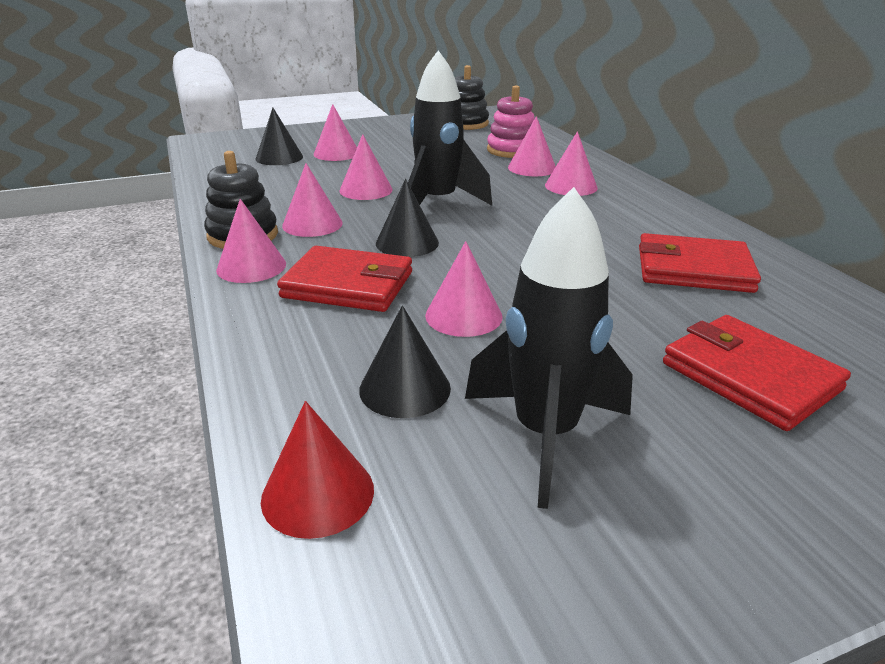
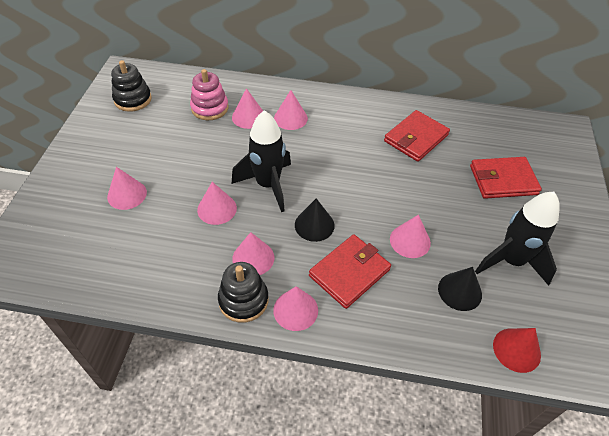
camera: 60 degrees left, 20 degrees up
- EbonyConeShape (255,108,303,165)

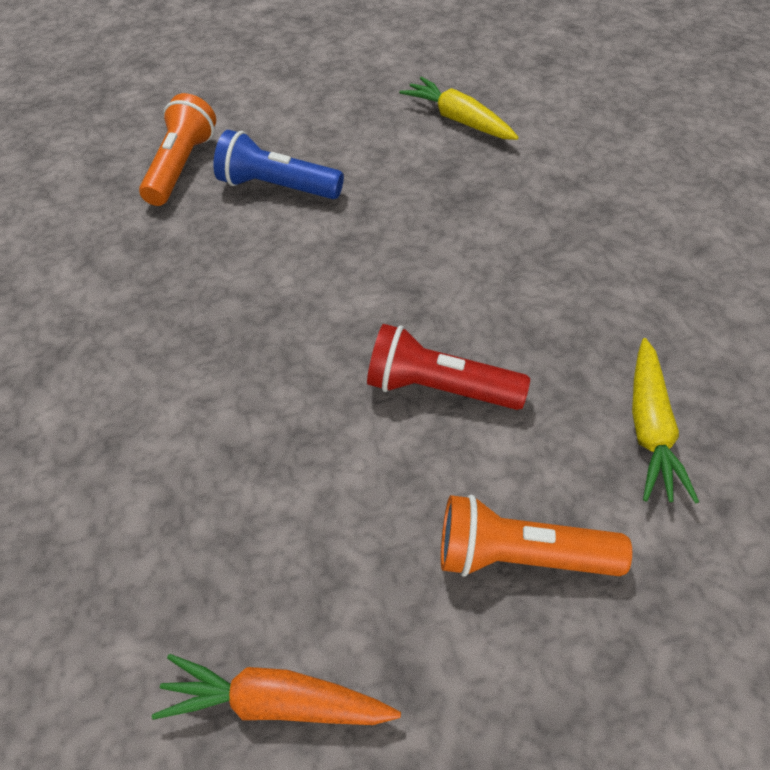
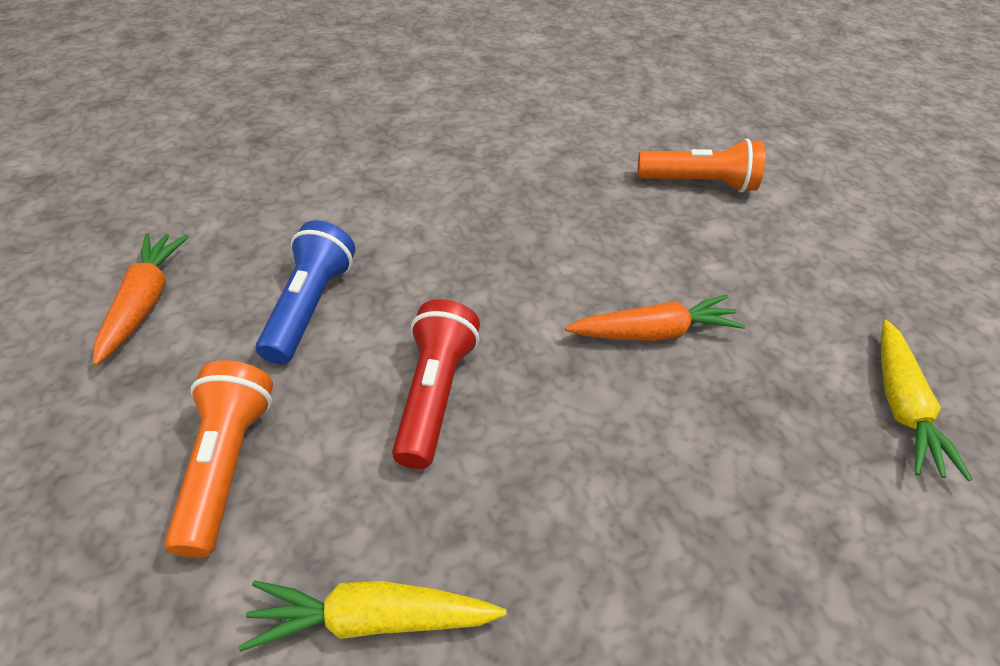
camera: 80 degrees right, 5 degrees down
~ RoyalBlueTorch (213,130,344,199) to (256,220,355,364)
~ GoldenCarrot (399,77,519,140) = (881,319,973,481) 150 degrees clockwise
+ OrangeColouredCarrot (565,295,746,341)

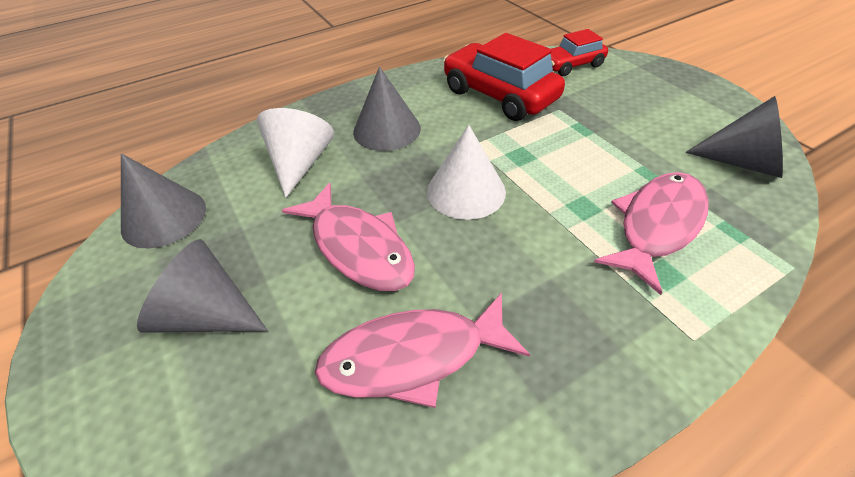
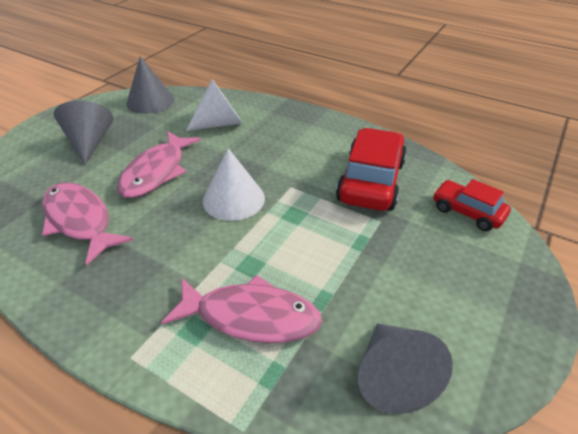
camera: 60 degrees right, 5 degrees down
- GrayConeShape (353,66,421,151)

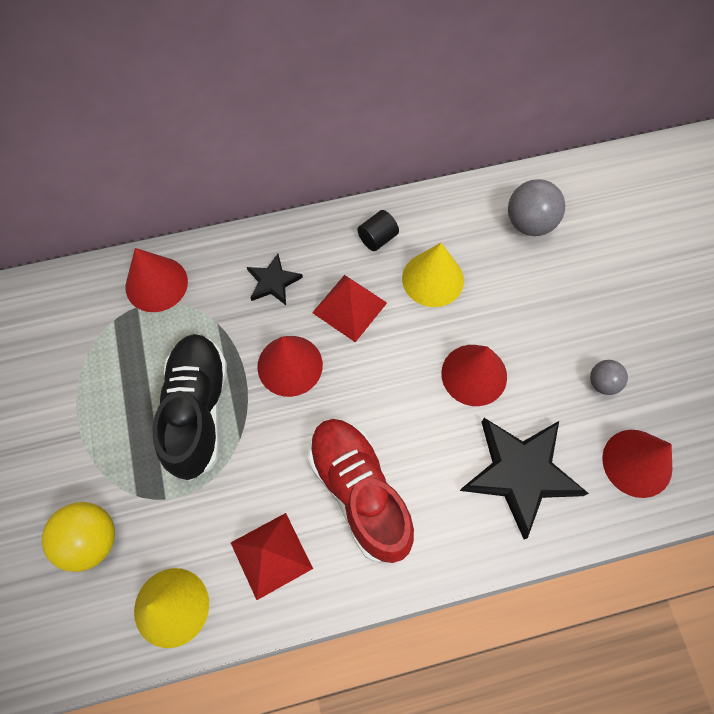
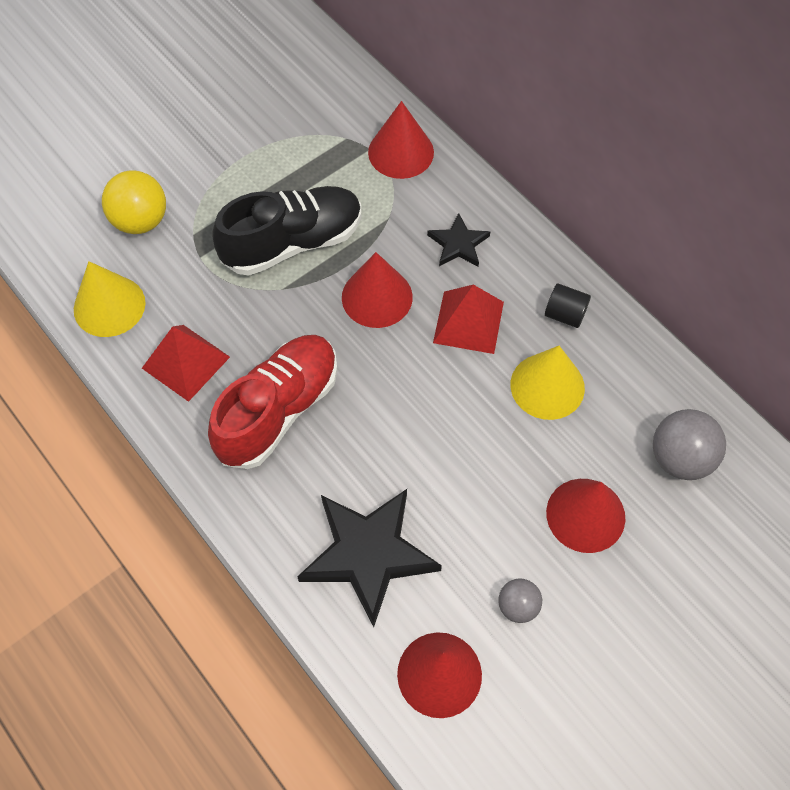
camera: 65 degrees right, 5 degrees down
~ CrimsonConeShape (441,345,507,406) to (546,479,625,553)

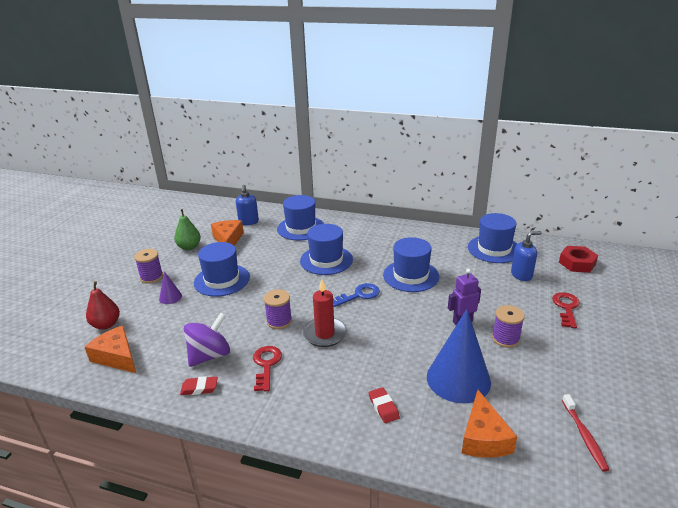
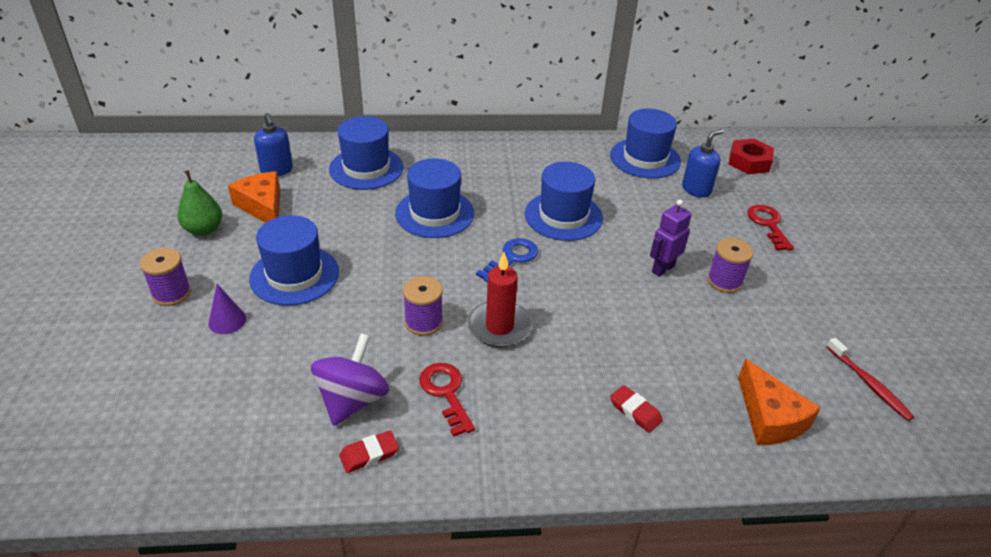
camera: 25 degrees left, 10 degrees up
- OrangeColouredCheeseWedge (85,326,136,373)
- CrimsonPear (86,281,120,329)
- RoyalBlueConeShape (427,309,491,403)

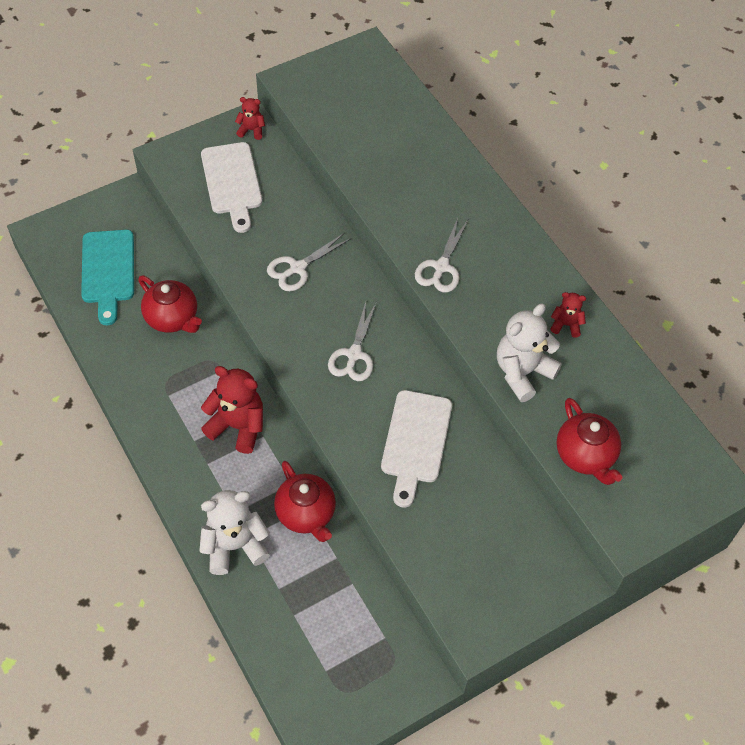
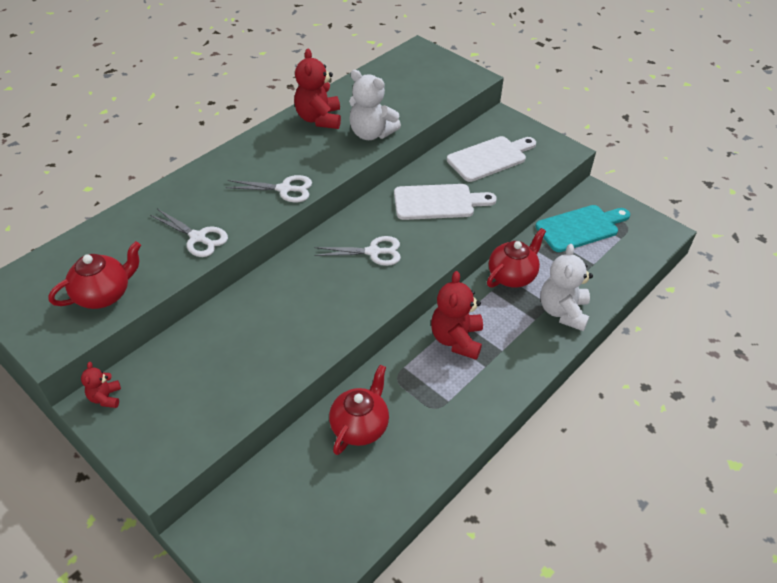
camera: 105 degrees left, 10 degrees down
~ AquaBreadBoard (81,230,134,325) to (536,205,630,252)
~ WhiteStuffedBear (199,490,270,575) = (540,244,593,331) 45 degrees clockwise
~ WhiteBreadBoard (201,142,262,233) to (447,136,536,182)
~ WhiteScissors (267,233,350,291) to (150,209,228,257)
~ CrimsonStuffedBear (551,292,586,337) = (294,49,341,129) x1.93
~ CrimsonTeaPot (557,398,622,485) to (48,241,141,309)

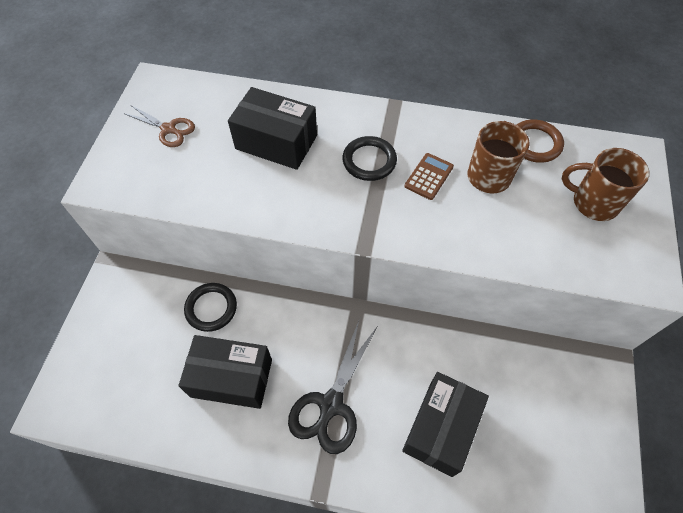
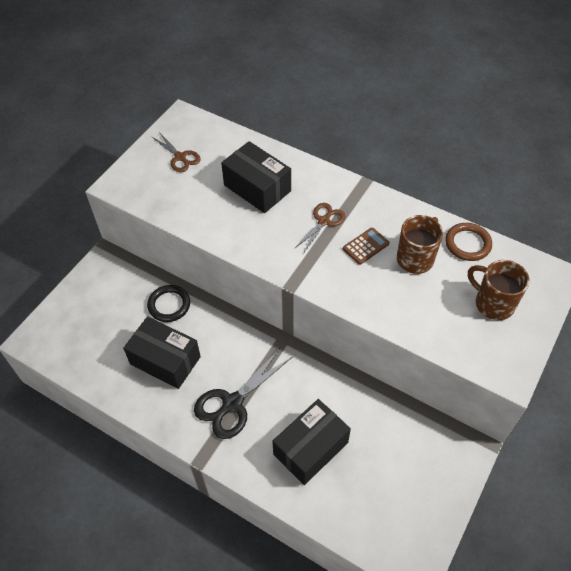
camera: 20 degrees right, 5 degrees down
~ EbonyHoop (342,136,397,181) to BrownScissors (294,203,345,254)

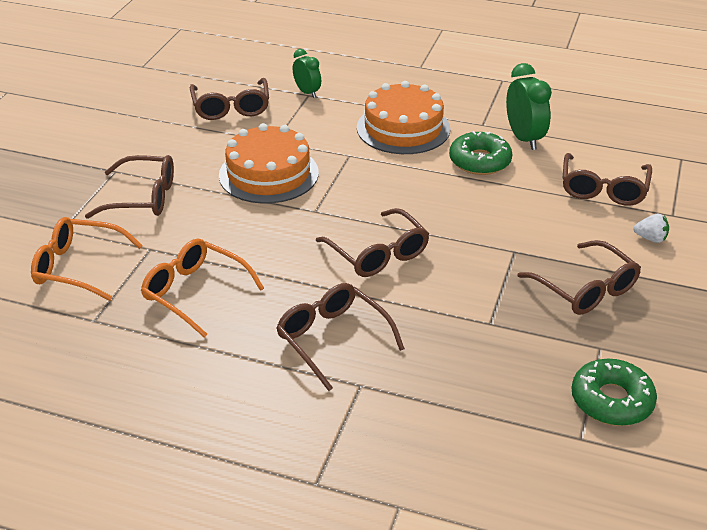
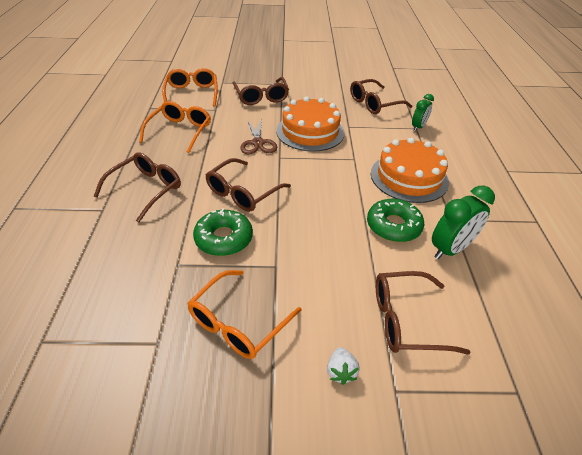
camera: 70 degrees right, 5 degrees up
~ BrownGlasses (517,240,641,315) to OrangeColouredGlasses (188,270,302,359)
~ GreenGlazedDonut (572,359,657,426) to (193,208,253,256)
+ BrownScissors (240,119,277,154)

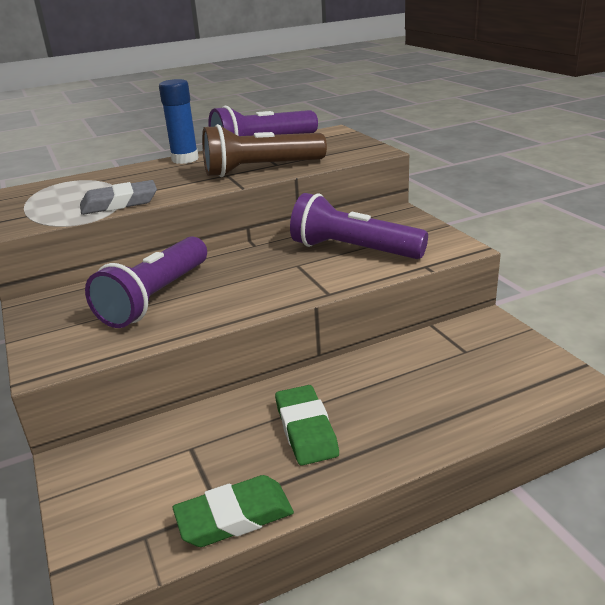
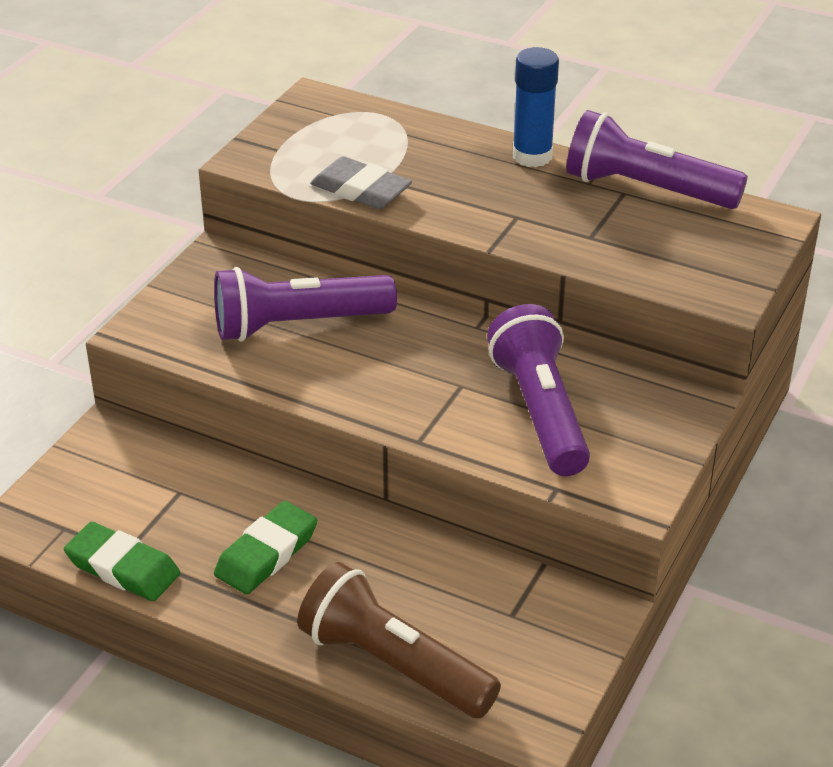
camera: 50 degrees right, 10 degrees up
~ BrownTorch (202,124,327,177) to (297,562,501,718)

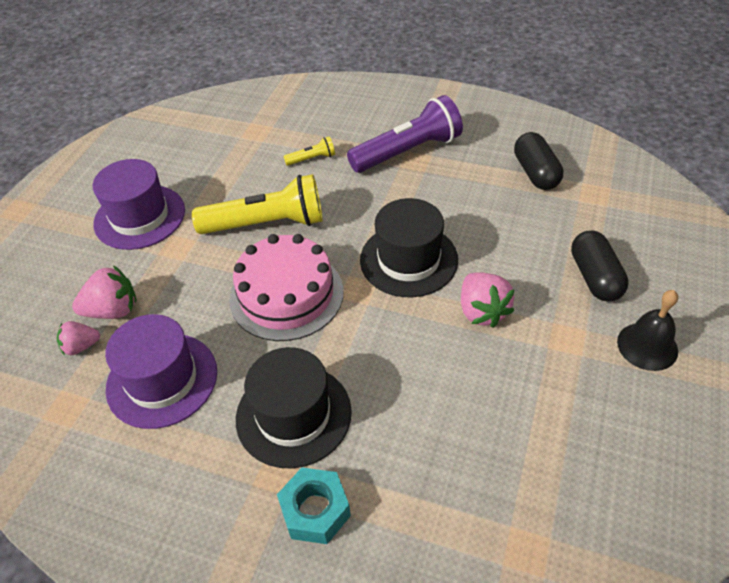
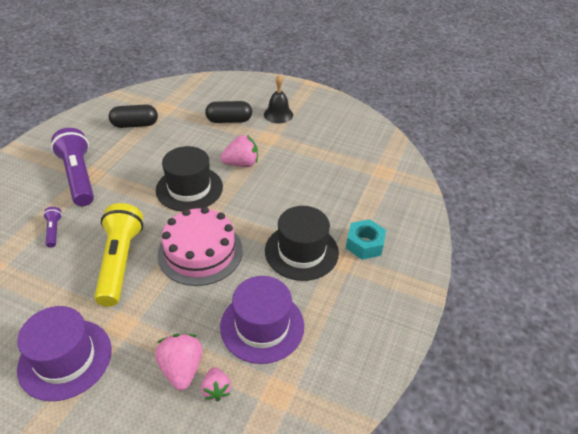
camera: 90 degrees left, 5 degrees down
~ GoldenTorch (283,137,335,166) to VioletTorch (43,207,62,248)

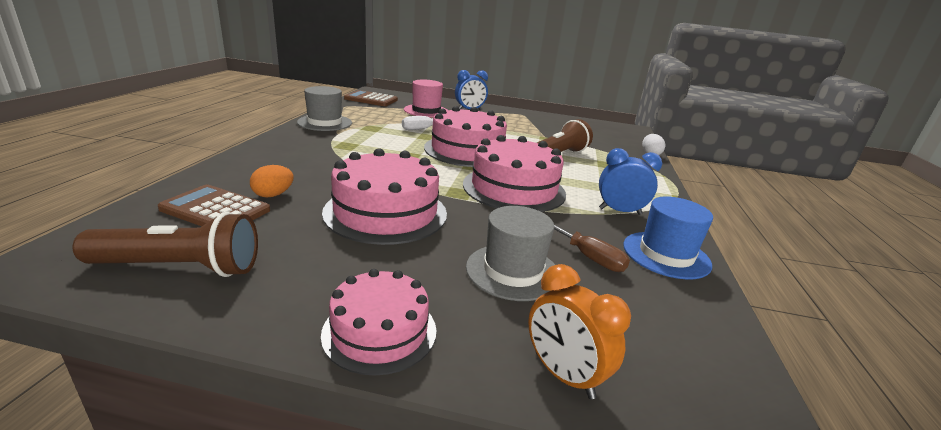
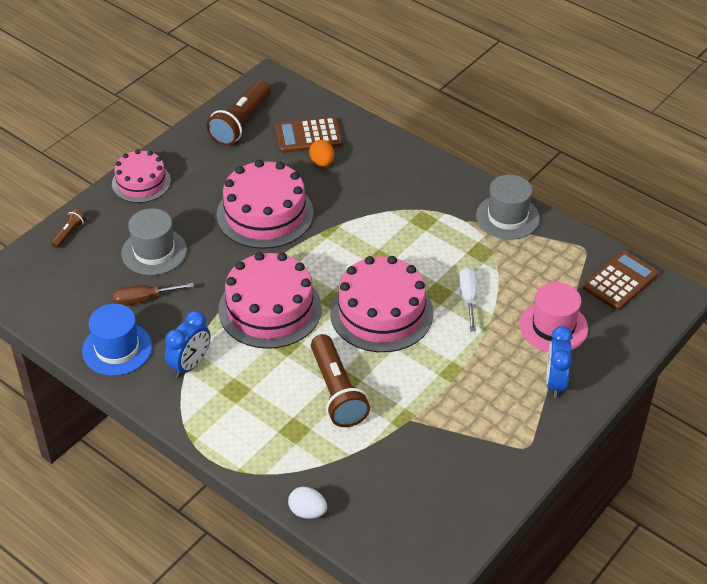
camera: 120 degrees right, 20 degrees up
~ BrownCalculator (158,185,270,226) = (275,117,342,153) 150 degrees counterclockwise
~ OrangeColouredBedsideClock (528,264,631,399) to BrownTorch (51,209,85,248)

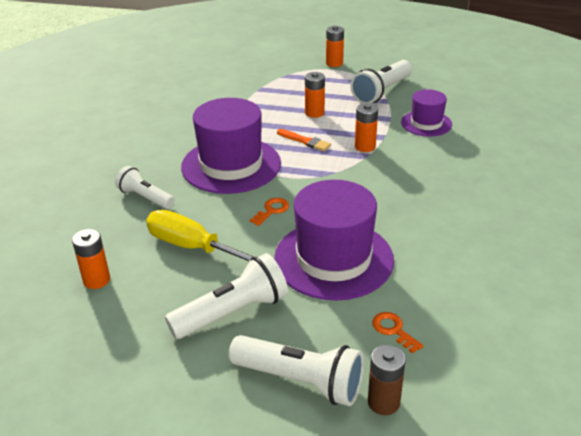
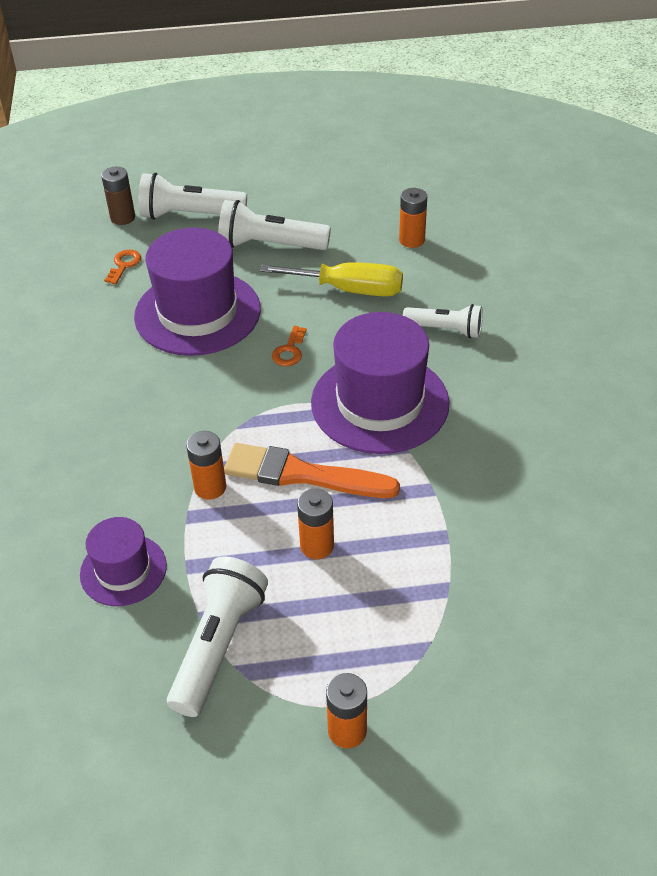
camera: 160 degrees right, 10 degrees up
~ WhiteTorch (165,253,288,339) = (218,200,331,250) 60 degrees clockwise
~ OrangeColouredPaintbrush (277,129,331,151) = (224,443,400,498) x1.88
~ OrangeColouredDoorKey (372,312,423,354) = (104,250,141,284) 105 degrees counterclockwise

